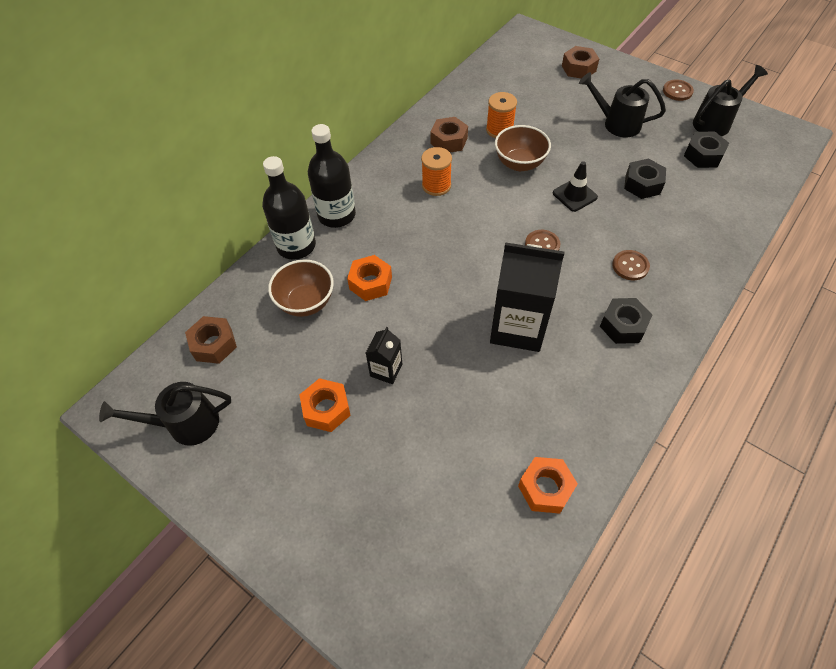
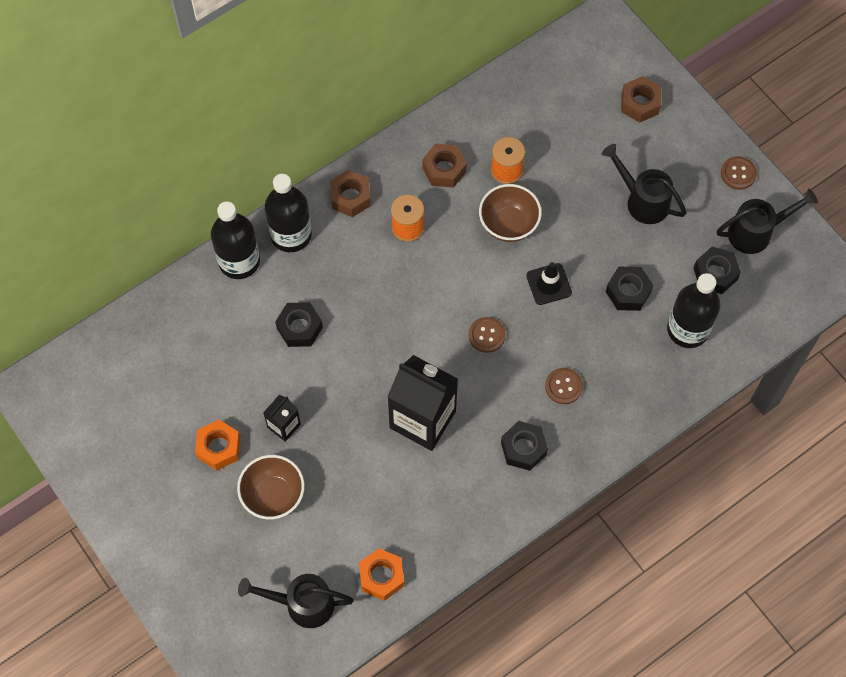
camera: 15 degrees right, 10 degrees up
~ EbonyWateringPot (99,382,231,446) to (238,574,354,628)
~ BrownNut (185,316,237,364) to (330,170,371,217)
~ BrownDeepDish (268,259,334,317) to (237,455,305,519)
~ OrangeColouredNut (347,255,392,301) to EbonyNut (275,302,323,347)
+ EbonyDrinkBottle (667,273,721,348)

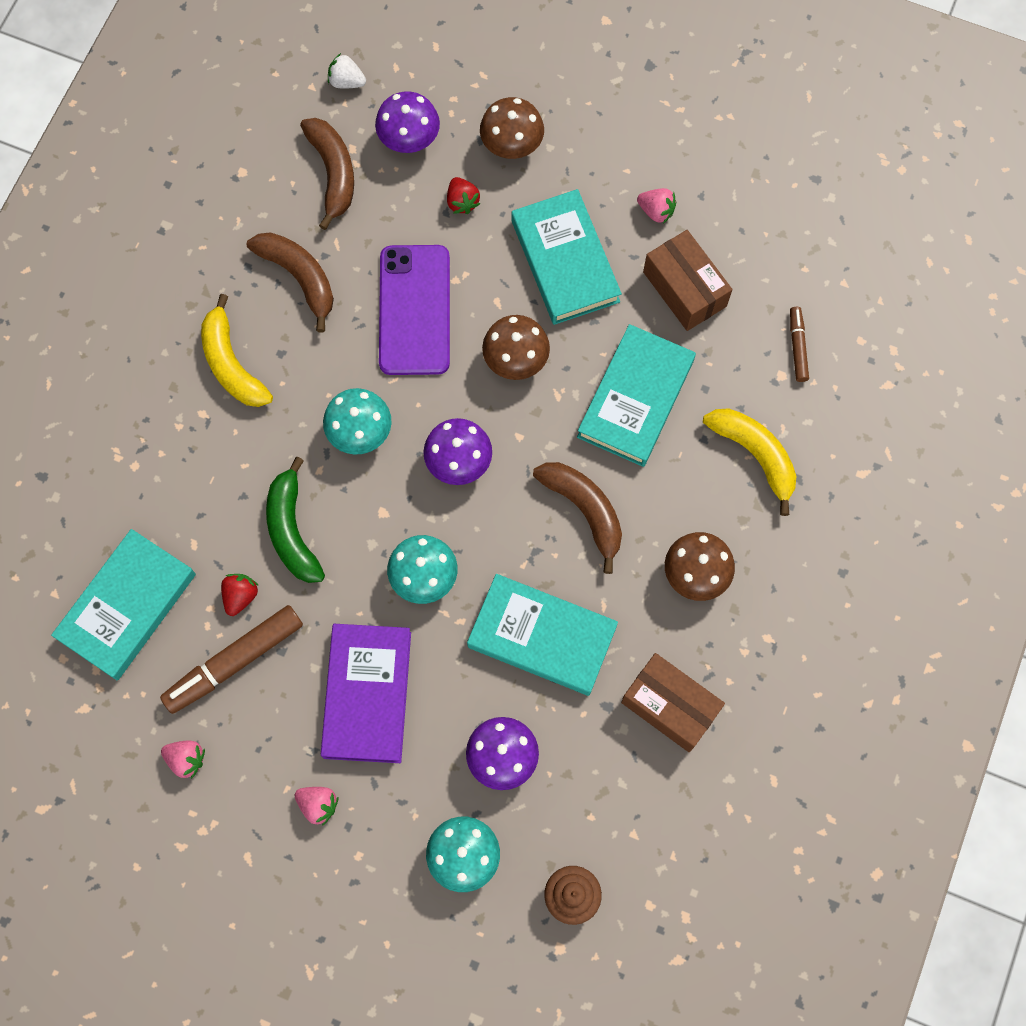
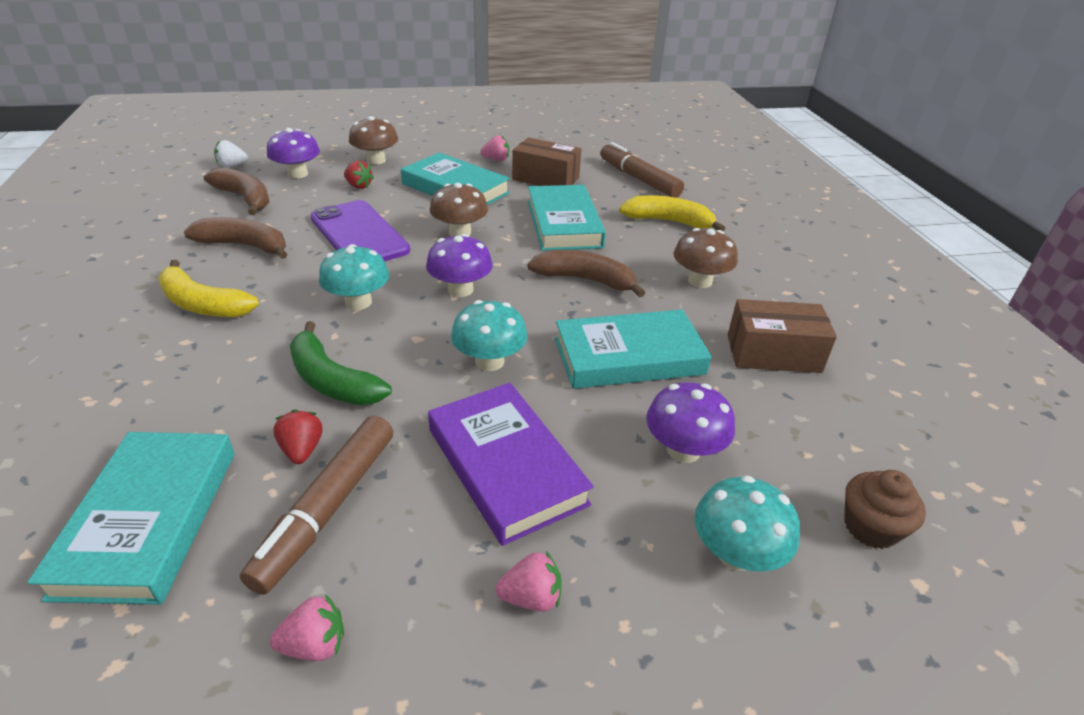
camera: 35 degrees left, 35 degrees down
~ BrownMarkerPen (790,307,809,382) = (600,142,684,198) x1.90

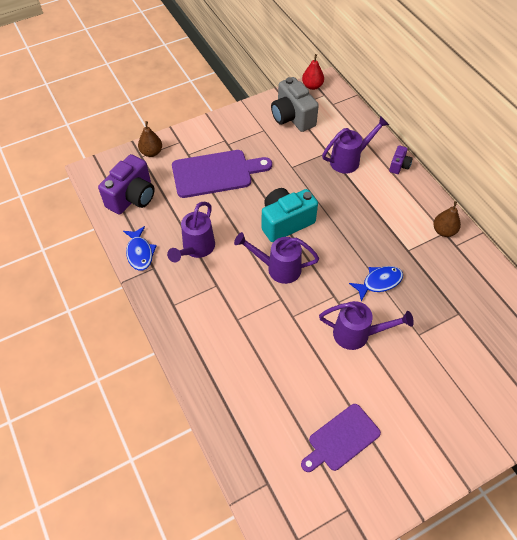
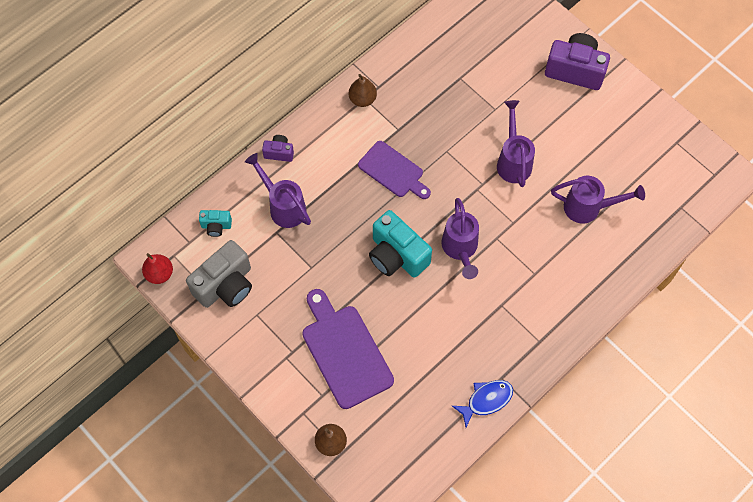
camera: 105 degrees left, 10 degrees up
~ VioletCompactCamera (98,154,155,215) to (545,33,610,90)
~ VioletWateringPot (167,202,215,262) to (551,176,645,224)
~ VioletBreadBoard (301,404,381,472) to (358,141,431,199)
- RoyalBlueToyFish (349,266,403,302)
+ AquaCompactCamera (199,210,232,237)

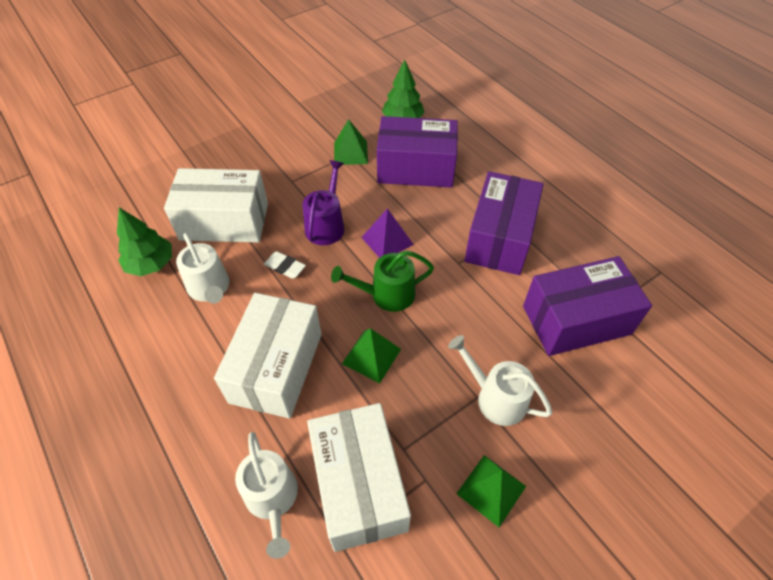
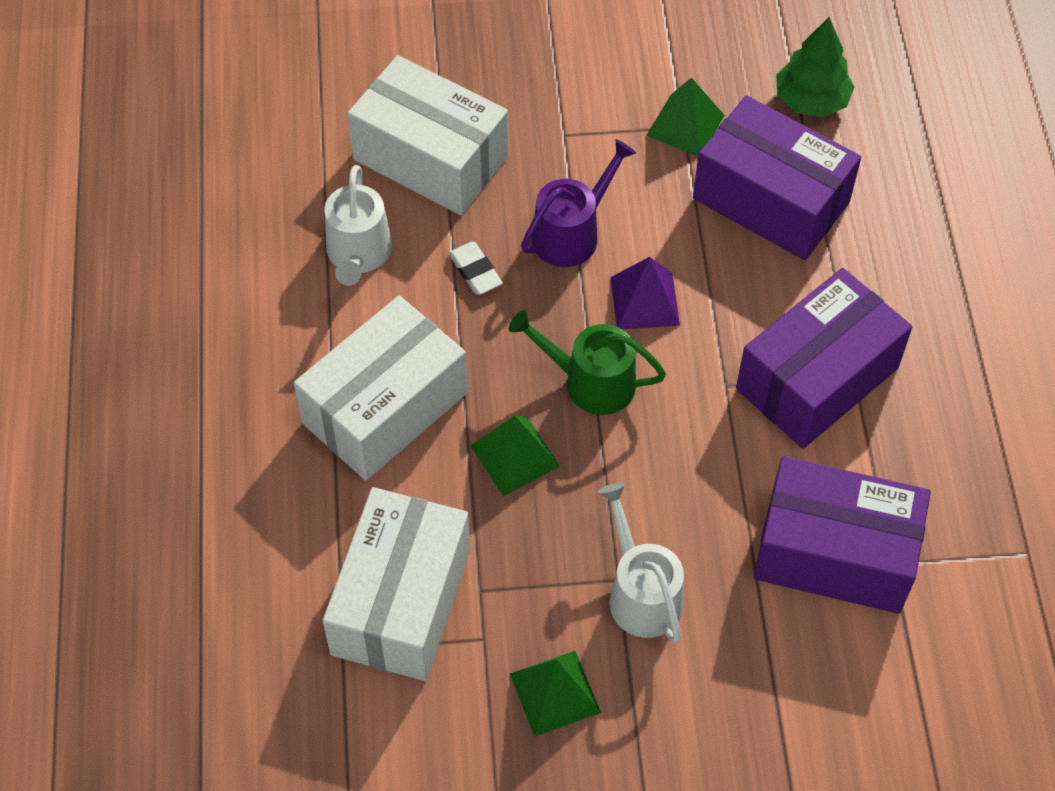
camera: 30 degrees right, 5 degrees up
- GreenTree (117,207,172,276)
- WhiteWateringPot (235,432,298,559)

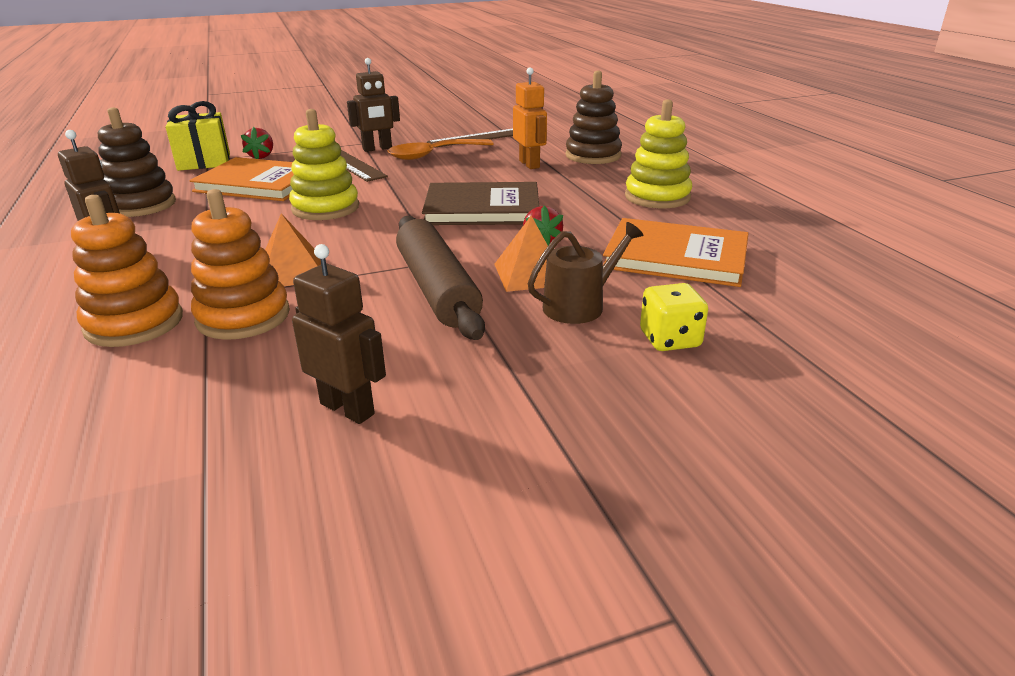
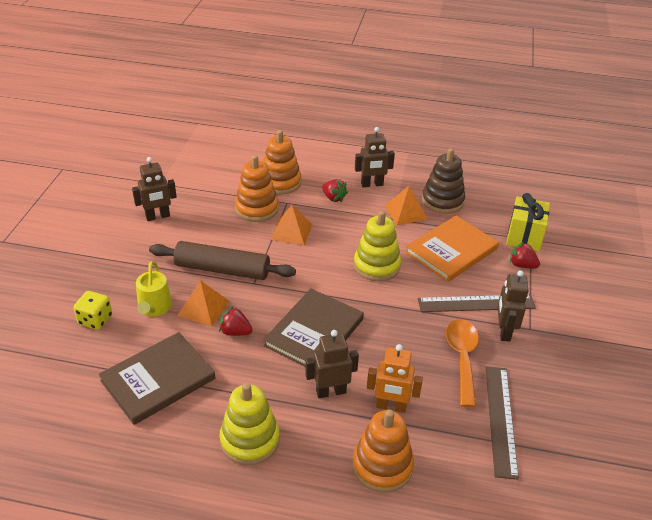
camera: 120 degrees right, 10 degrees up
~ BrownWateringPot (528,222,643,324) to GoldenWateringPot (136,261,172,317)
~ BrownStackingRings (565,71,622,164) to OrangeColouredStackingRings (352,409,414,493)
~ OrangeColouredHardback (603,218,749,287) to BrownHardback (99,332,215,425)
+ BrownRobot (305,330,359,398)
+ CrimsonToyStrawberry (322,179,348,202)
+ OrangeColouredPyramidShape (384,186,427,225)

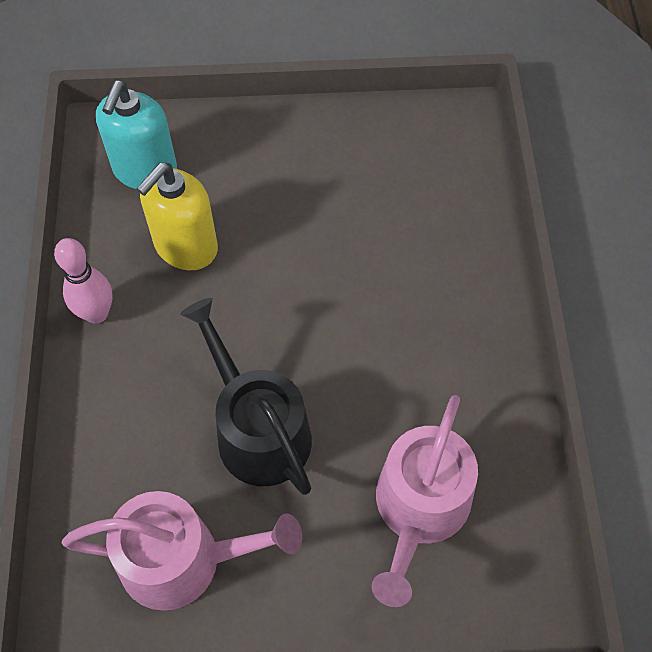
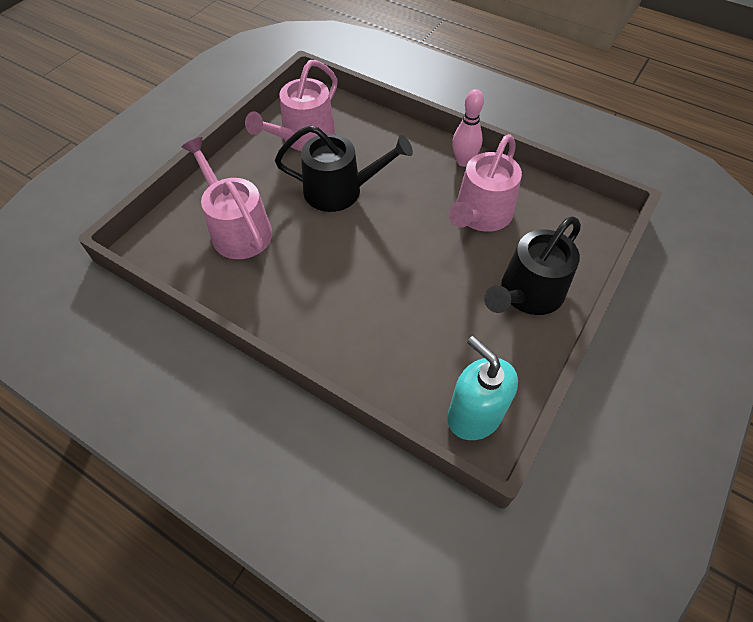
camera: 125 degrees right, 5 degrees down
~ AquaPumpBottle (96,81,177,189) to (447,336,518,440)
~ GoldenPumpBottle (137,163,218,270) to RosyWateringPot (449,134,522,232)
+ EbonyWateringPot (484,216,581,315)

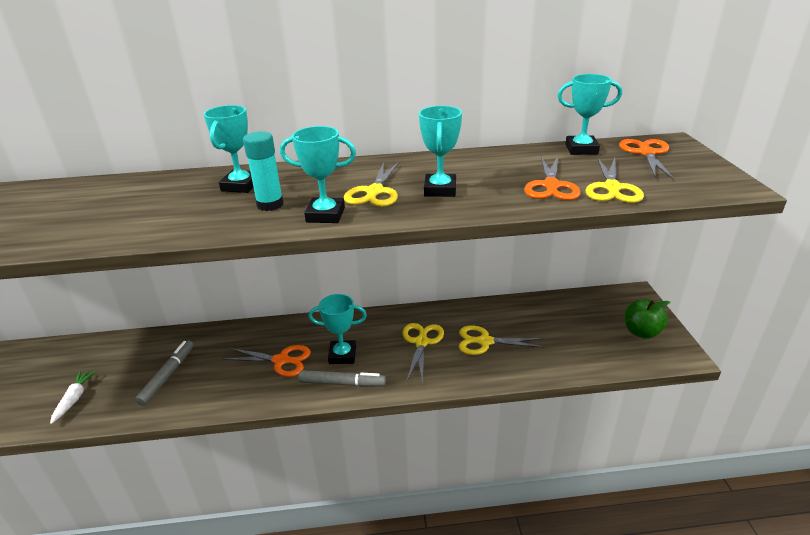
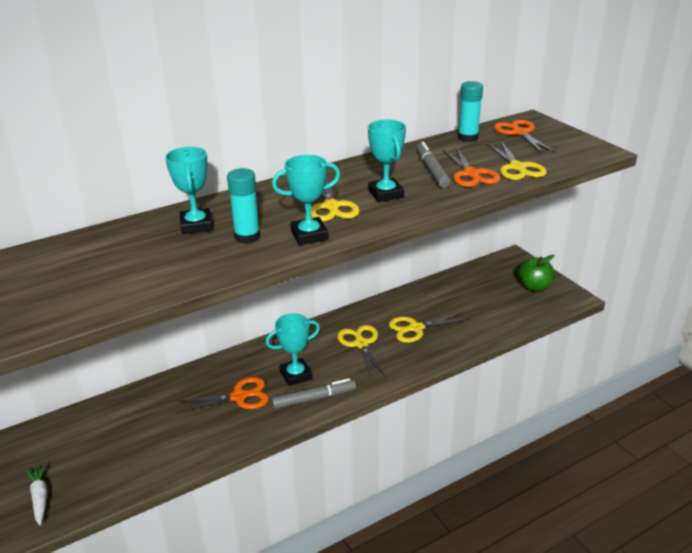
camera: 25 degrees left, 0 degrees up
~ GrayMarkerPen (135,340,194,406) to (417,142,451,188)
~ AquaPrizeCup (557,74,622,155) to AquaGlue (458,81,483,142)

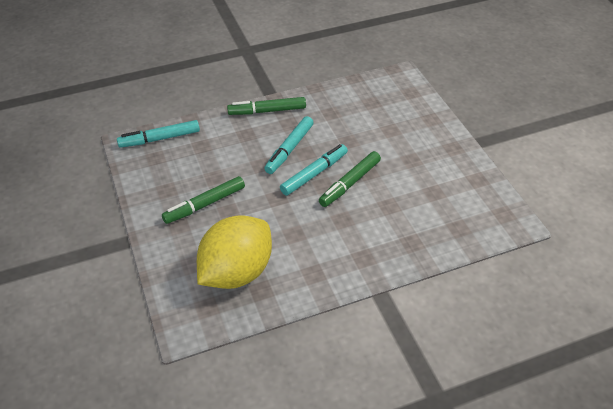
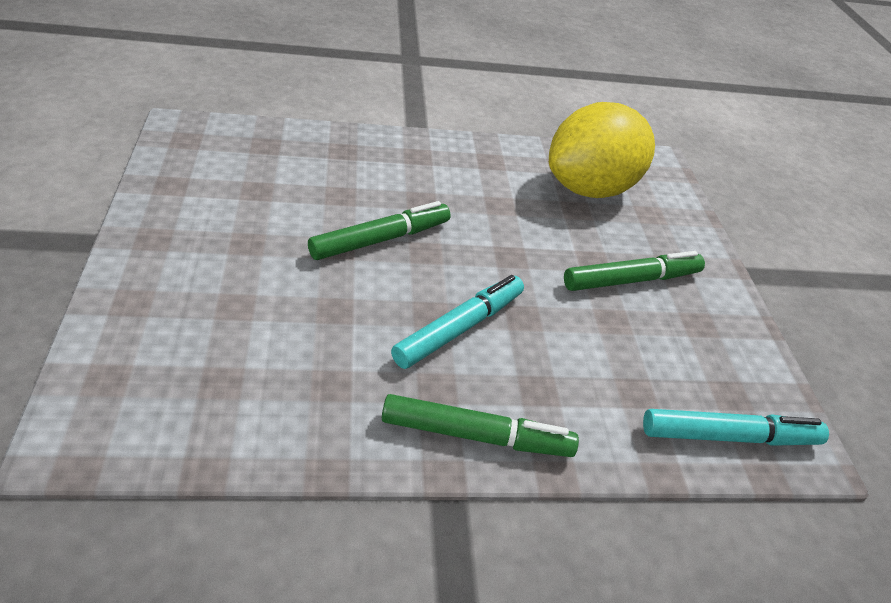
camera: 170 degrees left, 5 degrees down
- AquaMarkerPen (280,144,348,196)

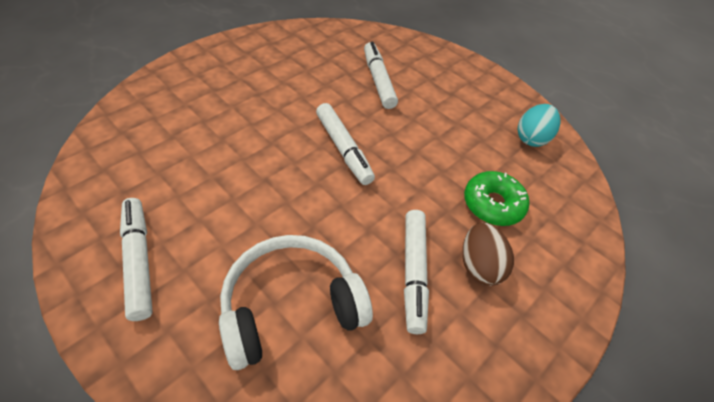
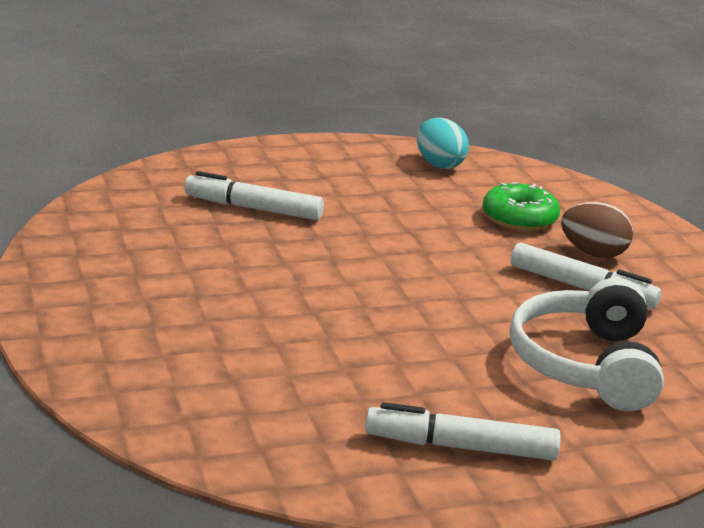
camera: 60 degrees left, 25 degrees down
- WhiteMarkerPen (316,103,375,185)

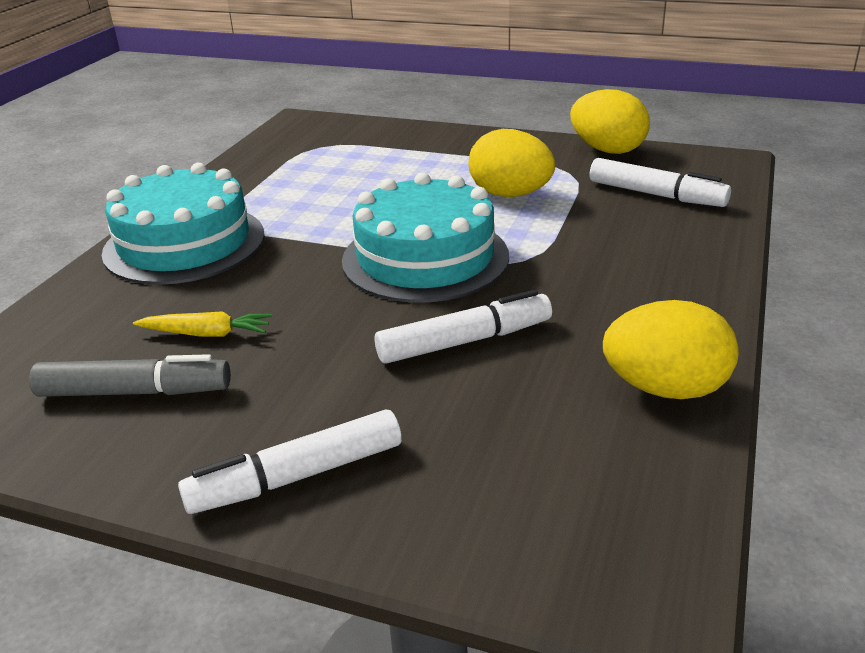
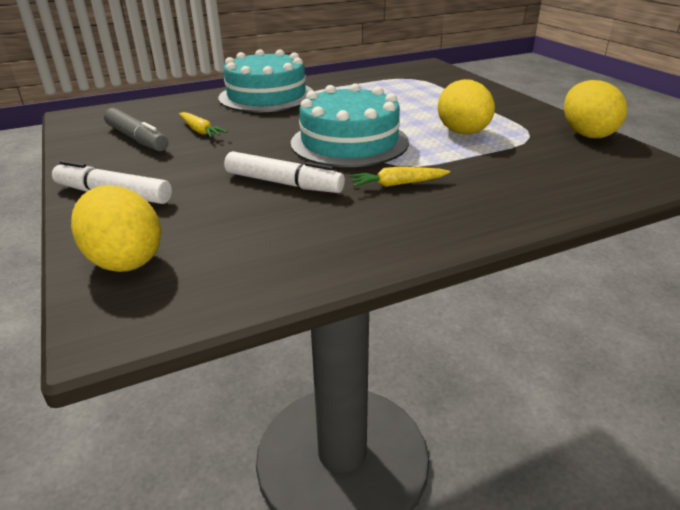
camera: 45 degrees right, 0 degrees up
- WhiteMarkerPen (590,158,731,207)
~ GoldenEgg (603,300,739,399) to (71,185,162,272)
+ GoldenCarrot (349,167,450,187)

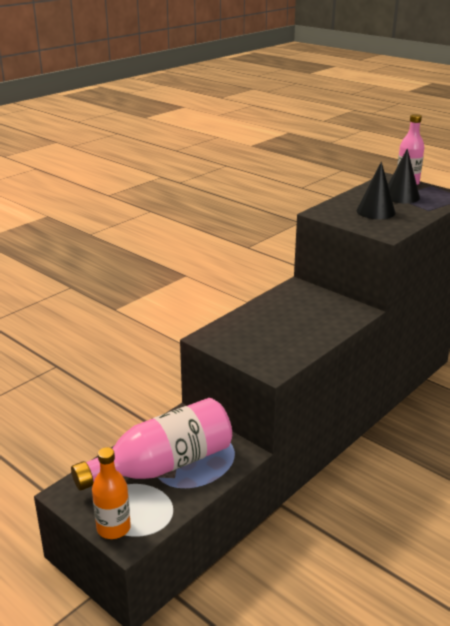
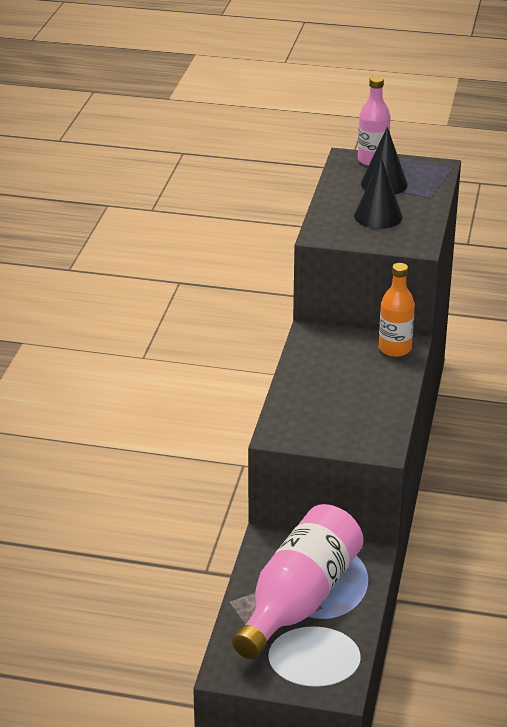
camera: 30 degrees left, 5 degrees up
~ OrangeColouredDrinkBottle (92,447,131,539) to (379,263,415,357)

